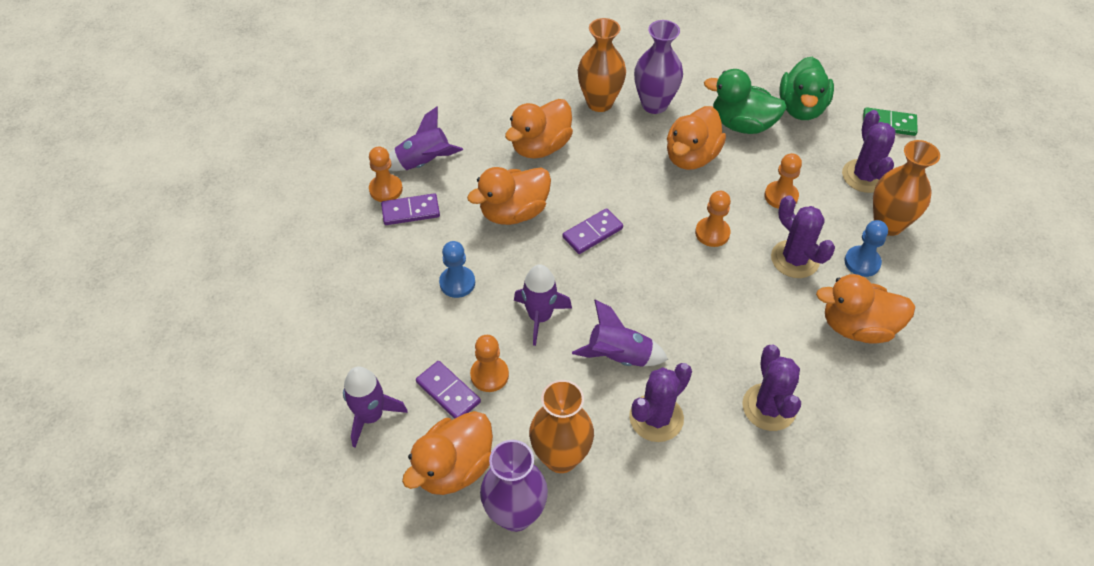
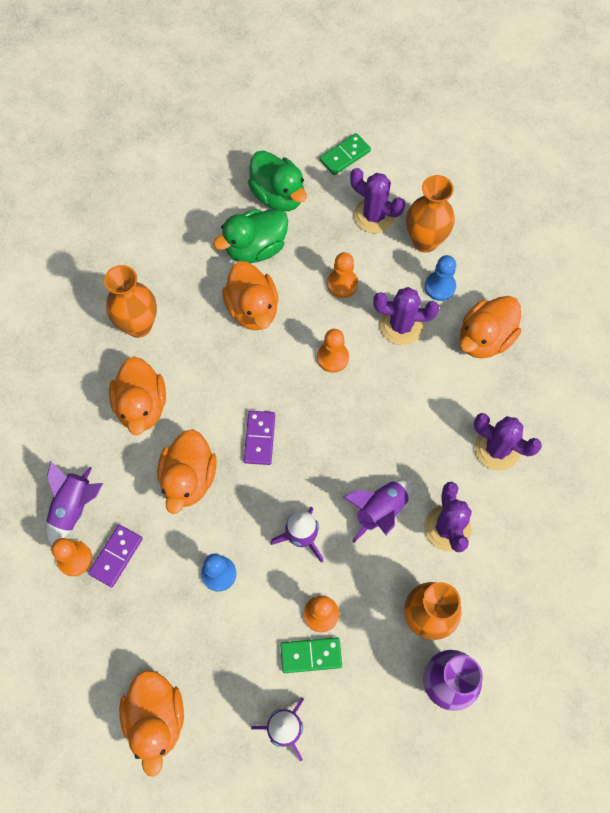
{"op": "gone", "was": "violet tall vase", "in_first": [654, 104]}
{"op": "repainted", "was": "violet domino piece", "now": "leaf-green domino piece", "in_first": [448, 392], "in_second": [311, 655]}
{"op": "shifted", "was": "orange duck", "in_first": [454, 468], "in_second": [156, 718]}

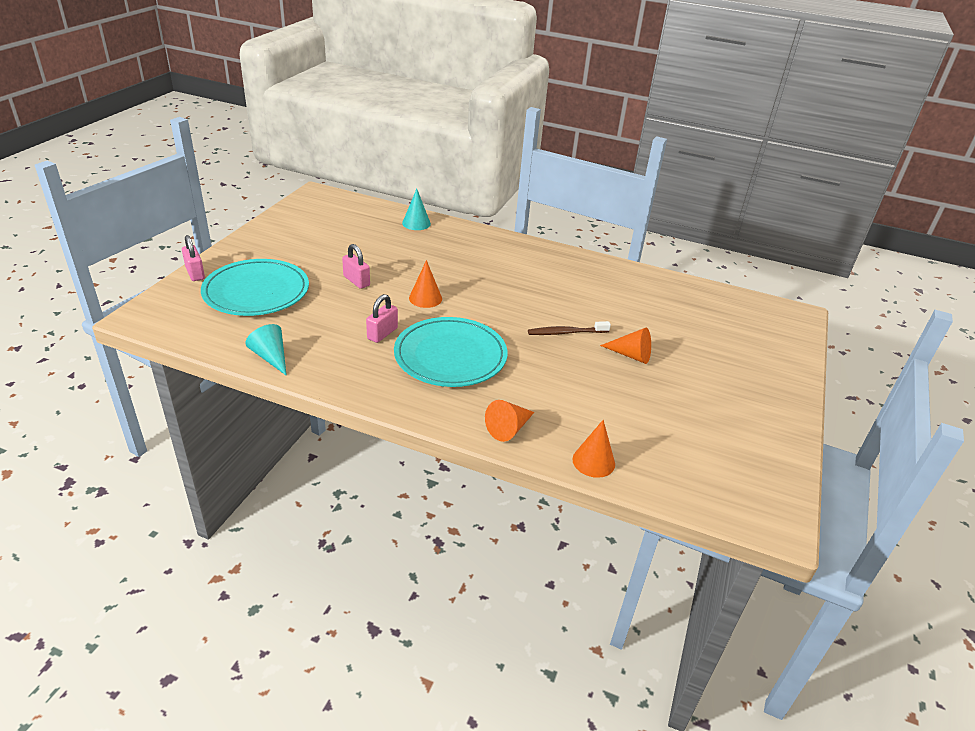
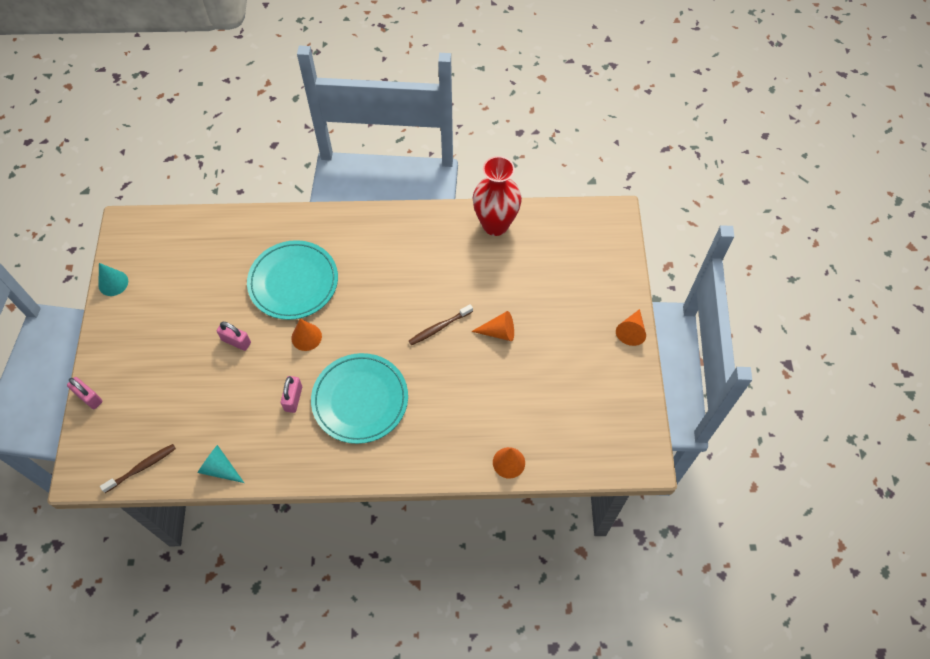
{"op": "shifted", "was": "teal cone", "in_first": [416, 223], "in_second": [113, 283]}
{"op": "shifted", "was": "teal flat dish", "in_first": [256, 292], "in_second": [293, 282]}
{"op": "shifted", "was": "orange cone", "in_first": [509, 428], "in_second": [631, 331]}
{"op": "new", "now": "crimson tall vase", "in_second": [495, 225]}
{"op": "new", "now": "russet toothbrush", "in_second": [142, 467]}

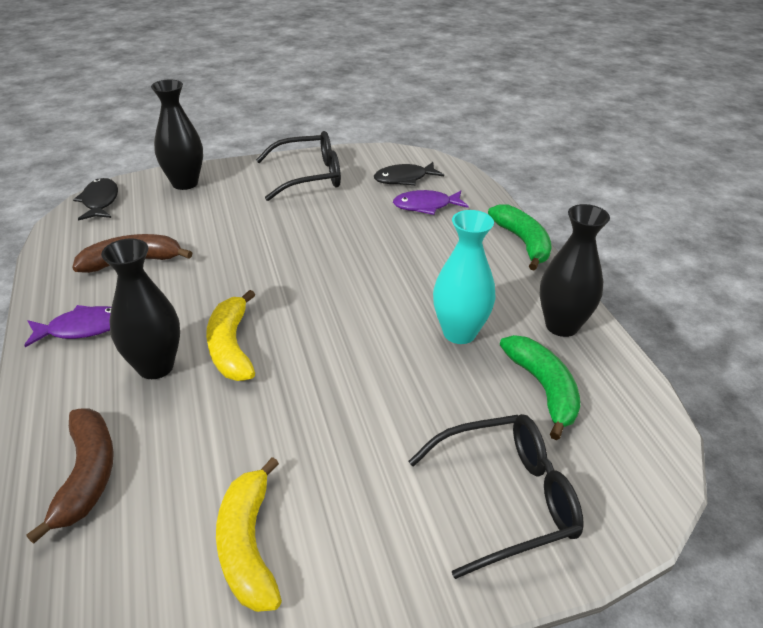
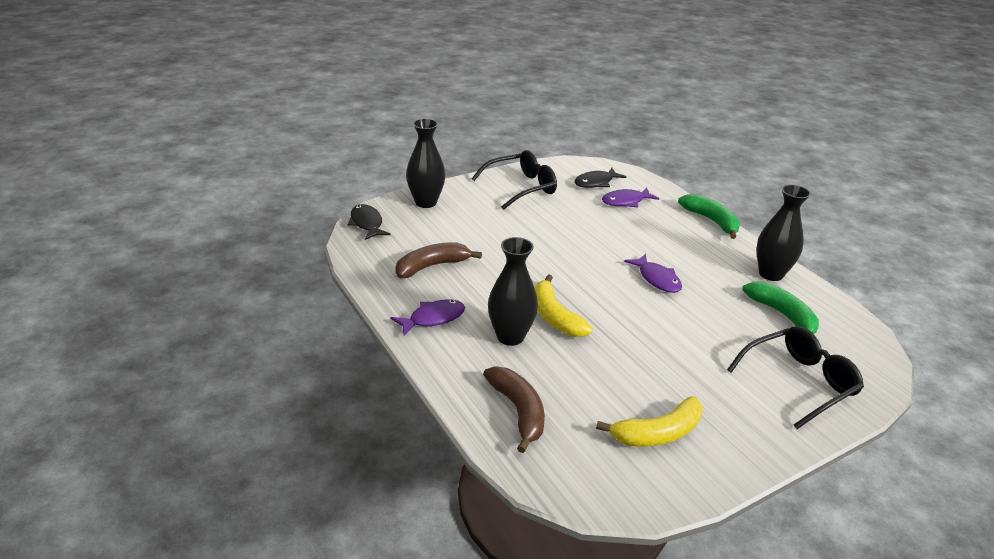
{"op": "gone", "was": "teal tall vase", "in_first": [459, 333]}
{"op": "rotated", "was": "bright yellow banana fruit", "in_first": [248, 545], "in_second": [658, 433], "clockwise": -90}
{"op": "new", "now": "violet toy fish", "in_second": [657, 279]}

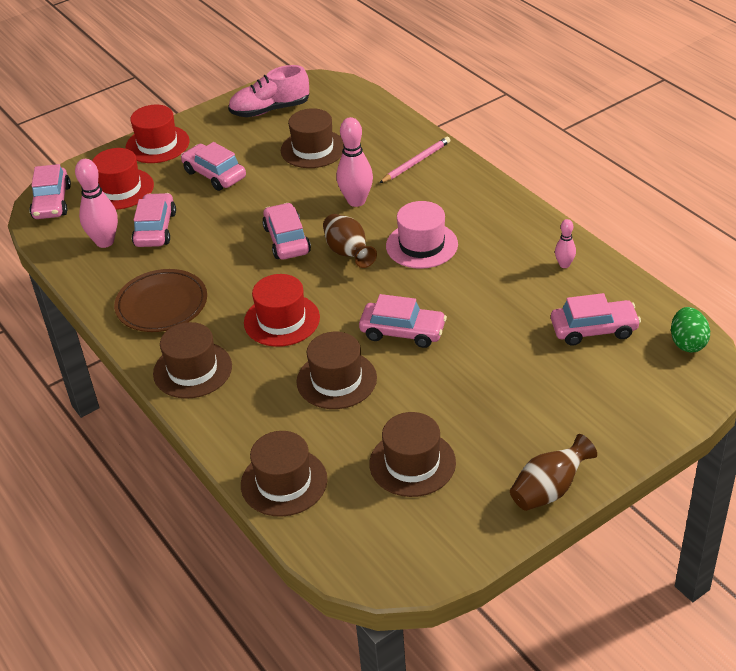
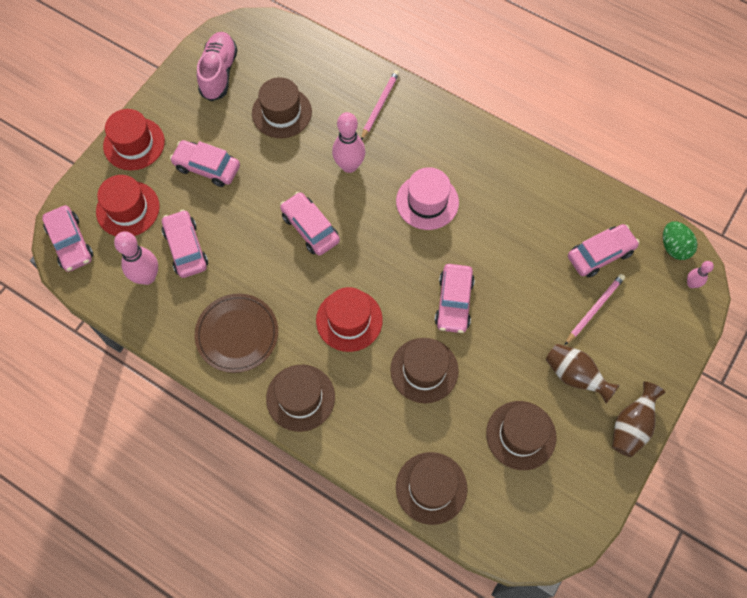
{"op": "rotated", "was": "pink sneaker", "in_first": [270, 110], "in_second": [219, 73], "clockwise": 135}
{"op": "shifted", "was": "russet tall vase", "in_first": [348, 253], "in_second": [575, 376]}
{"op": "shifted", "was": "pink tenpin", "in_first": [564, 265], "in_second": [691, 284]}
{"op": "rotated", "was": "pink car", "in_first": [403, 332], "in_second": [454, 302], "clockwise": 105}
{"op": "new", "now": "pink lead pencil", "in_second": [594, 309]}

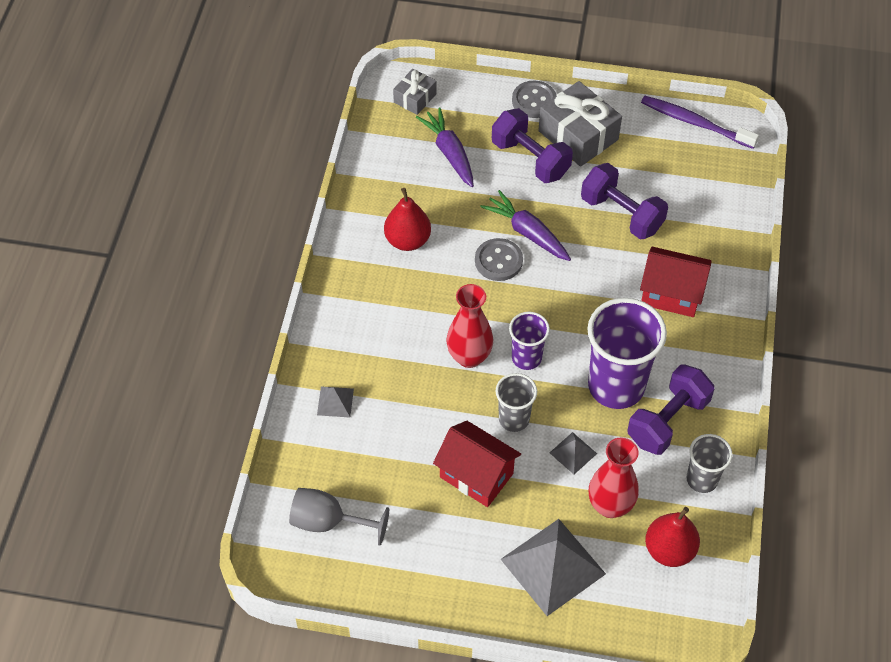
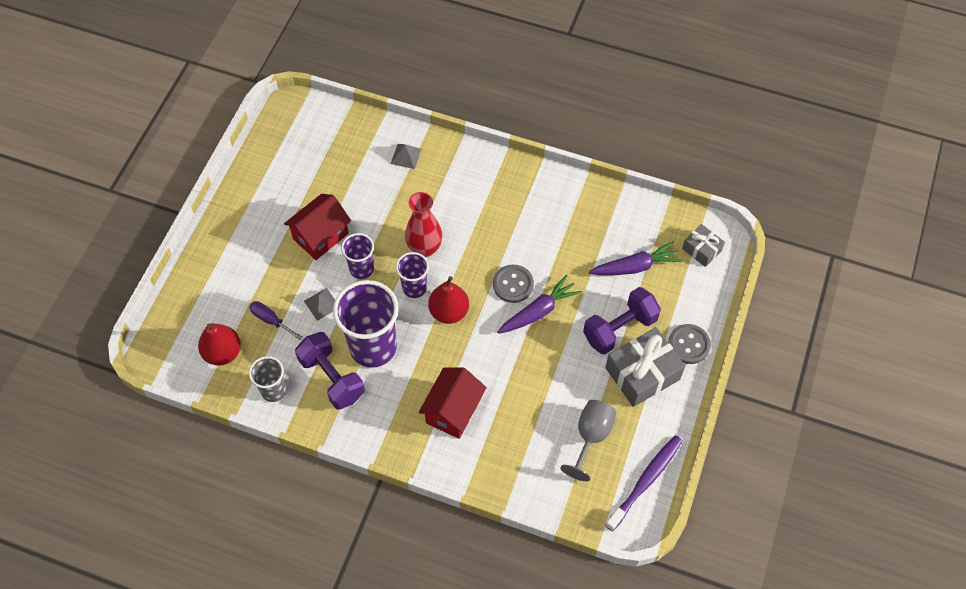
{"op": "gone", "was": "violet free weight", "in_first": [621, 214]}
{"op": "shifted", "was": "crimson pear fruit", "in_first": [408, 240], "in_second": [449, 312]}
{"op": "repainted", "was": "grey cup", "now": "violet cup", "in_first": [514, 419], "in_second": [361, 269]}
{"op": "swapped", "was": "crimson tall vase", "now": "violet hand screwdriver", "in_first": [610, 505], "in_second": [270, 320]}
{"op": "shifted", "was": "grey goblet", "in_first": [328, 522], "in_second": [591, 436]}
{"op": "gone", "was": "grey solid pyramid", "in_first": [553, 566]}

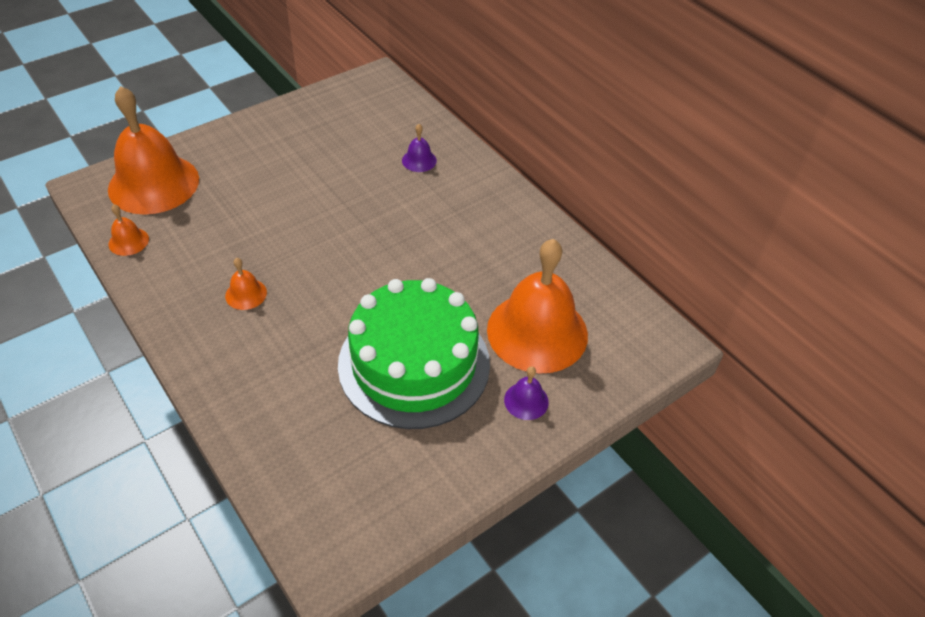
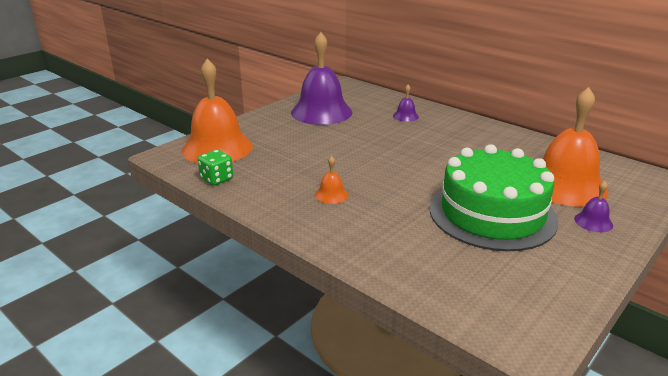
{"op": "swapped", "was": "orange hand bell", "now": "leaf-green game die", "in_first": [128, 241], "in_second": [217, 179]}
{"op": "new", "now": "violet hand bell", "in_second": [321, 112]}

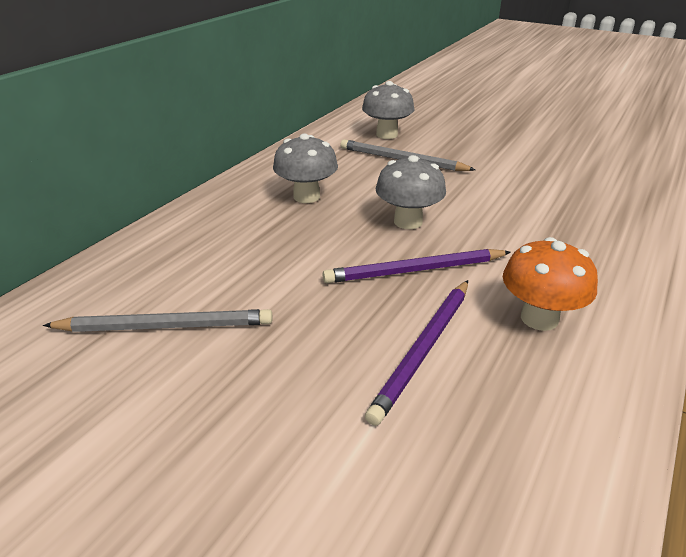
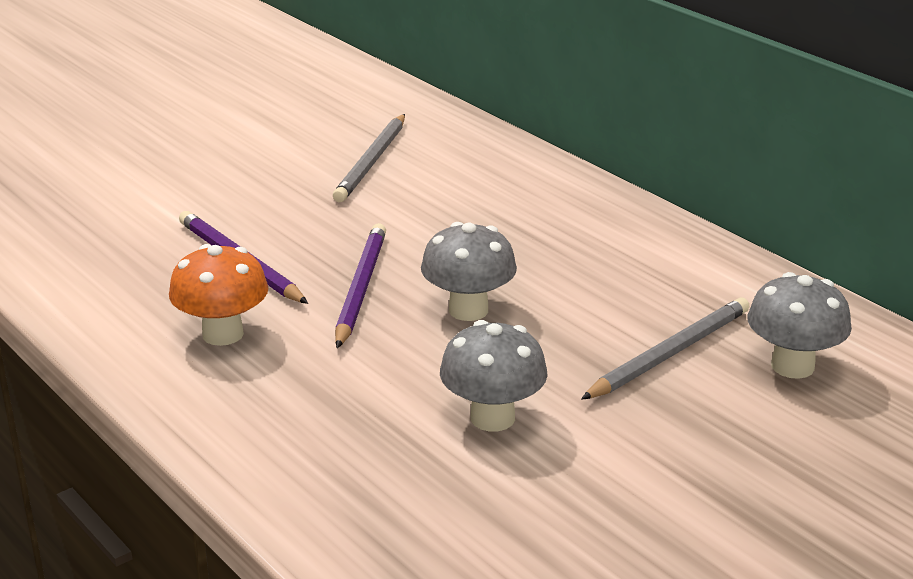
{"op": "shifted", "was": "grey toadstool", "in_first": [306, 196], "in_second": [492, 418]}

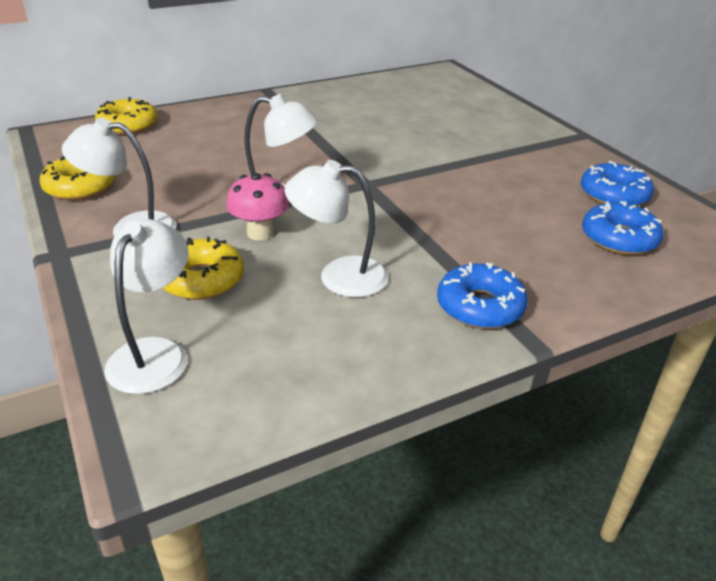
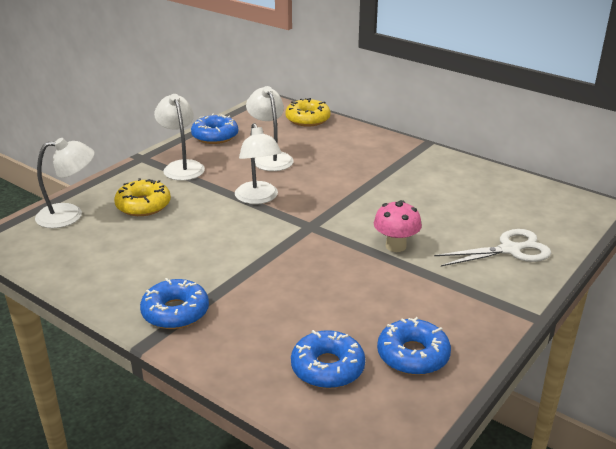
{"op": "repainted", "was": "bright yellow donut", "now": "cobalt donut", "in_first": [80, 187], "in_second": [215, 136]}
{"op": "shifted", "was": "pure white lamp", "in_first": [339, 276], "in_second": [270, 158]}
{"op": "shifted", "was": "pink toadstool", "in_first": [260, 233], "in_second": [395, 246]}
{"op": "new", "now": "pure white scissors", "in_second": [509, 250]}

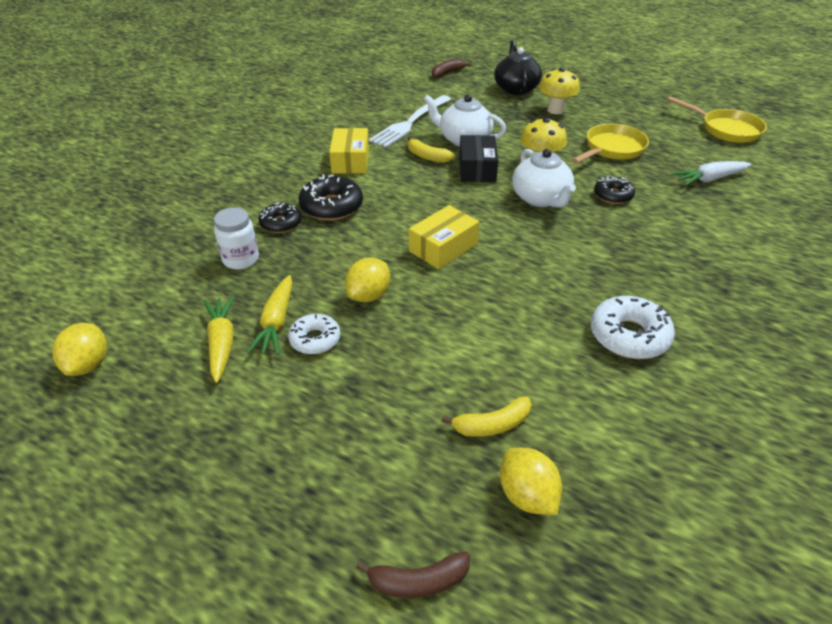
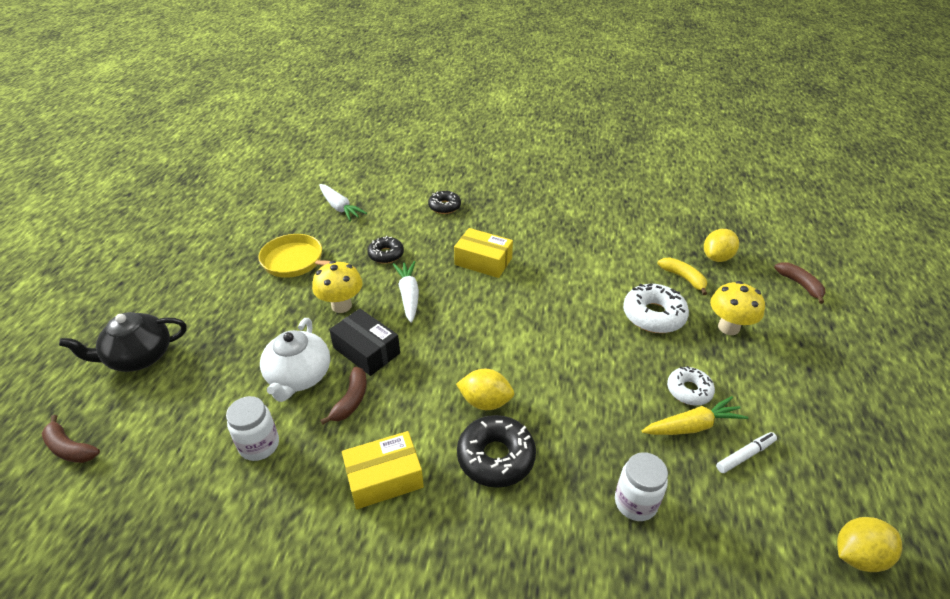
{"op": "shifted", "was": "bright yellow toadstool", "in_first": [555, 110], "in_second": [728, 327]}
{"op": "swapped", "was": "pure white dinner fork", "now": "pure white jam jar", "in_first": [410, 123], "in_second": [259, 445]}
{"op": "gone", "was": "bright yellow skillet", "in_first": [726, 129]}
{"op": "rotated", "was": "ebony package", "in_first": [477, 169], "in_second": [366, 350], "clockwise": 60}
{"op": "repainted", "was": "bright yellow banana fruit", "now": "russet banana fruit", "in_first": [427, 157], "in_second": [351, 400]}
{"op": "swapped", "was": "pure white tea pot", "now": "pure white toy carrot", "in_first": [541, 198], "in_second": [409, 295]}
{"op": "shifted", "was": "ebony donut", "in_first": [281, 223], "in_second": [444, 206]}
{"op": "shifted", "was": "bright yellow package", "in_first": [443, 247], "in_second": [483, 261]}
{"op": "shifted", "was": "bright yellow lemon", "in_first": [369, 295], "in_second": [485, 402]}
{"op": "swapped", "was": "bright yellow toy carrot", "now": "pure white felt pen", "in_first": [222, 343], "in_second": [745, 455]}
{"op": "shifted", "was": "pure white donut", "in_first": [629, 336], "in_second": [653, 315]}

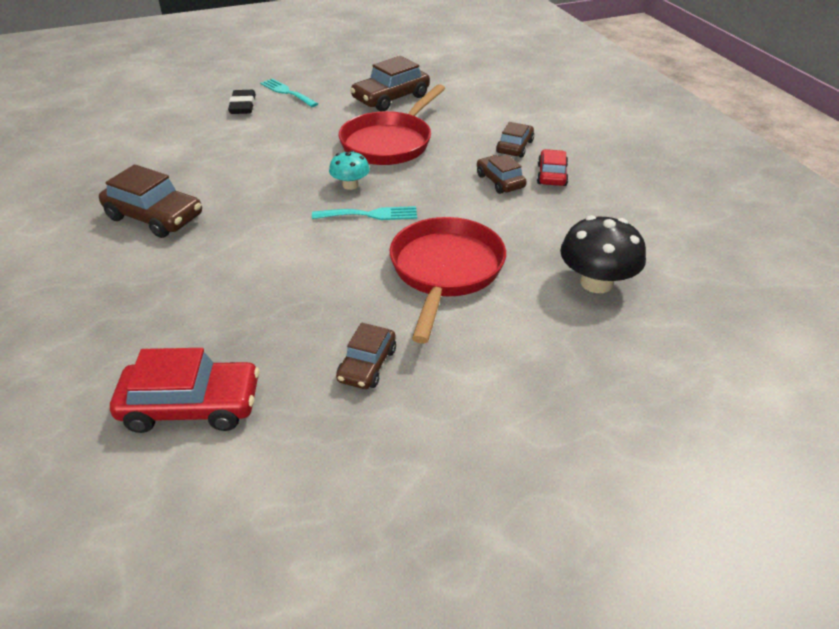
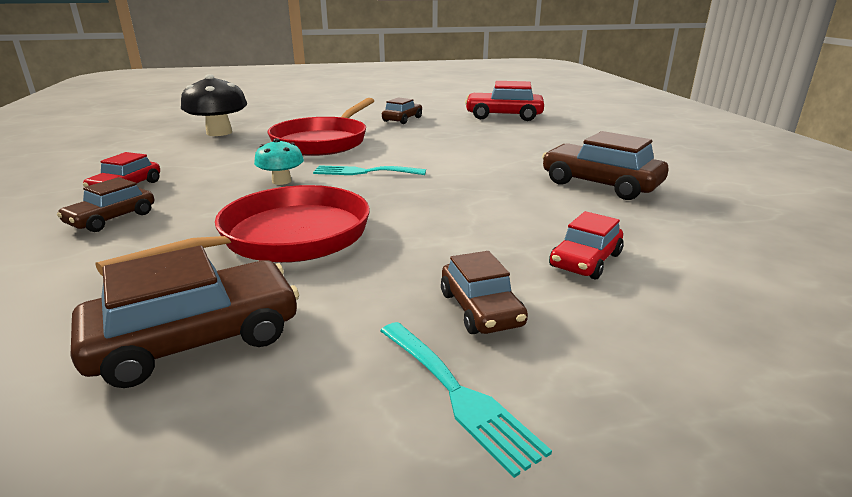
{"op": "gone", "was": "ebony pencil eraser", "in_first": [243, 106]}
{"op": "shifted", "was": "teal toadstool", "in_first": [350, 185], "in_second": [281, 181]}
{"op": "shifted", "was": "russet car", "in_first": [500, 181], "in_second": [481, 309]}
{"op": "new", "now": "crimson car", "in_second": [585, 260]}

